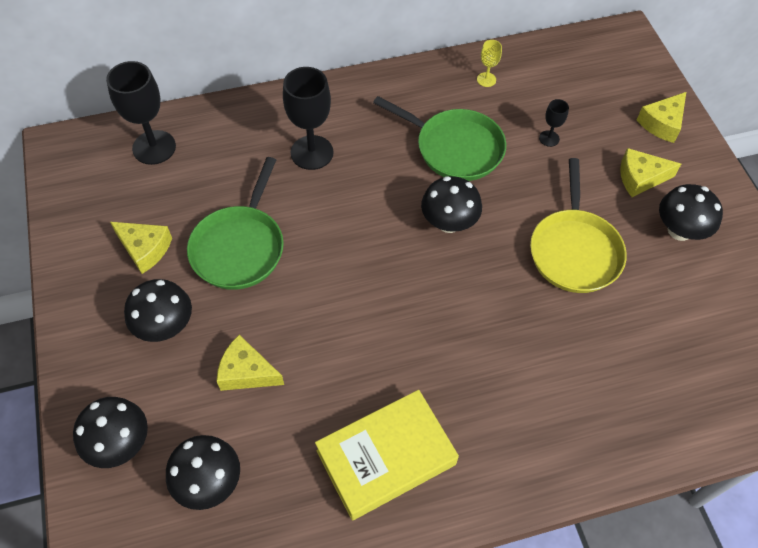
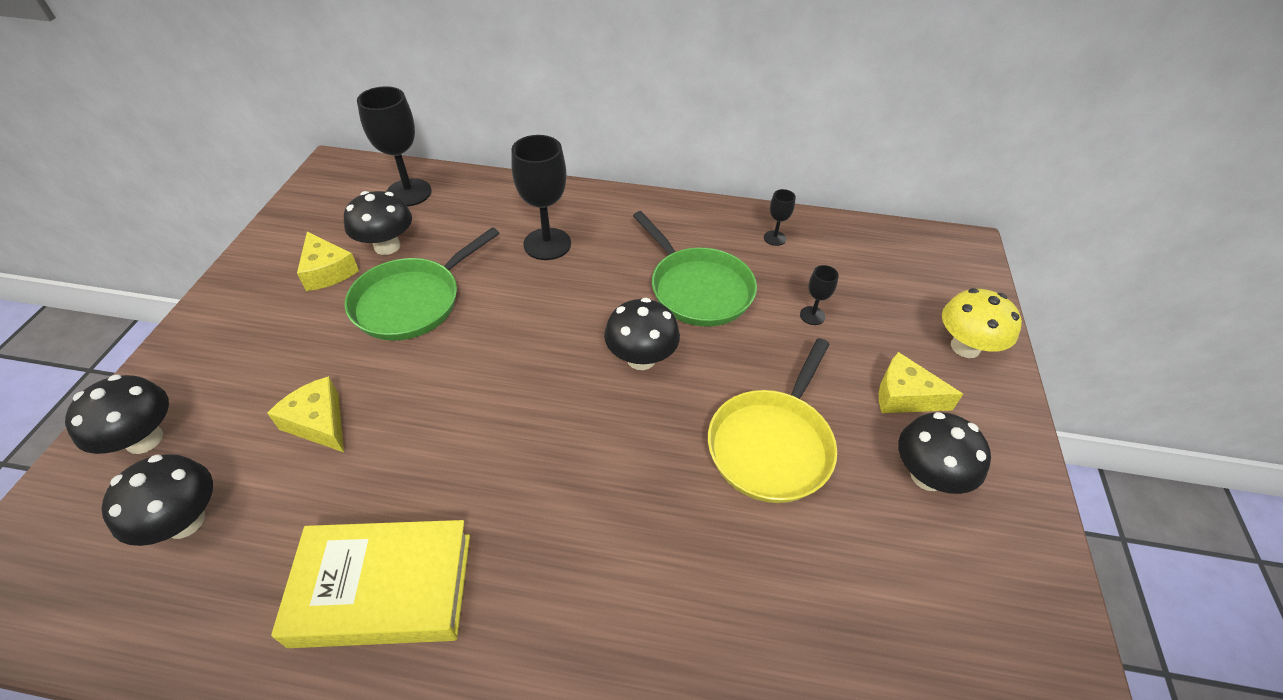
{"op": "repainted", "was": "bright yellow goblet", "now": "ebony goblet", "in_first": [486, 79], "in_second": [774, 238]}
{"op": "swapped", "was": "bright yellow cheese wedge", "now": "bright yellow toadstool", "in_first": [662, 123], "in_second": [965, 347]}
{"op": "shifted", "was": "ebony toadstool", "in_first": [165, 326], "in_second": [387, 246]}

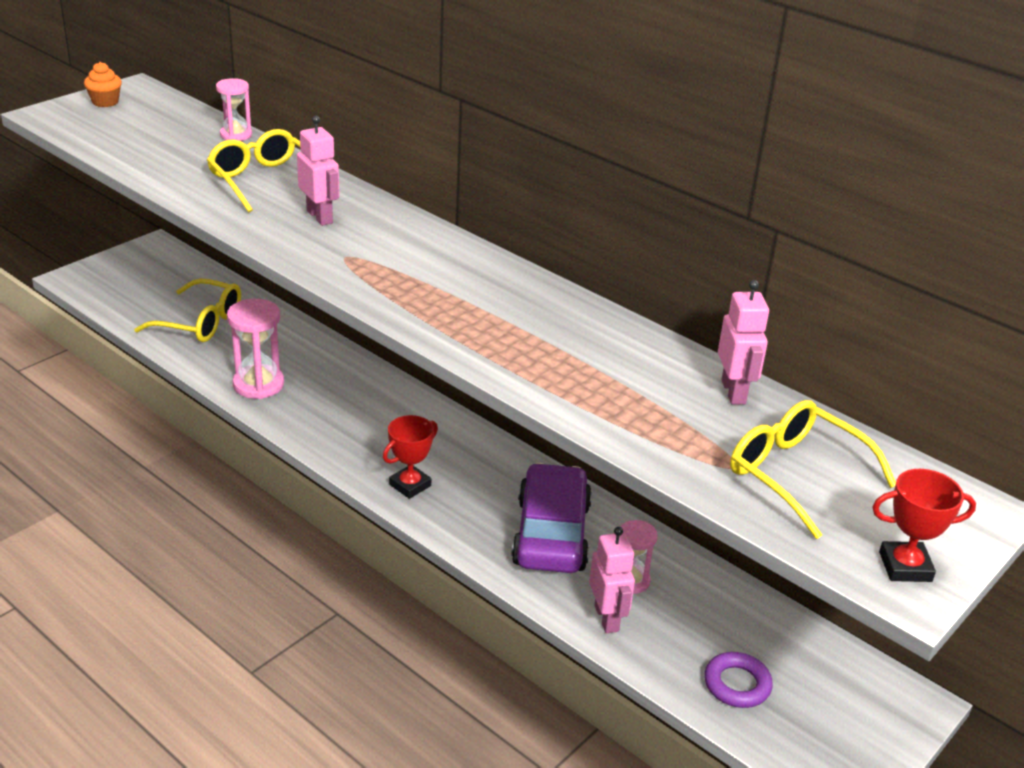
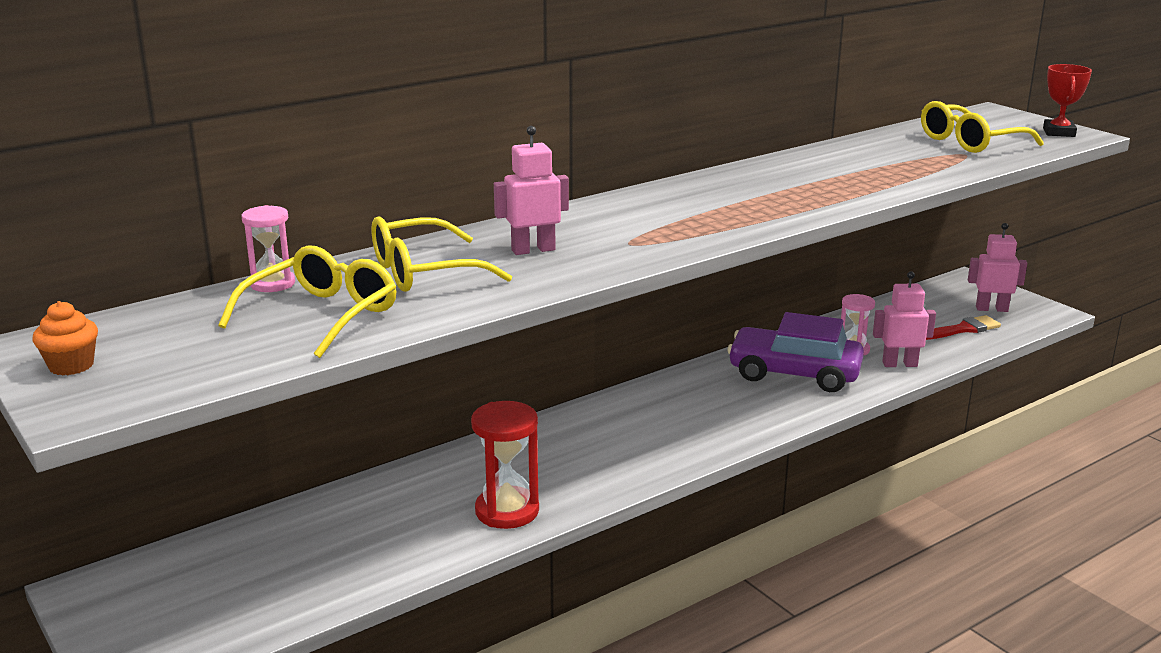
{"op": "shifted", "was": "bright yellow glasses", "in_first": [200, 322], "in_second": [322, 315]}
{"op": "shifted", "was": "pink toy robot", "in_first": [734, 392], "in_second": [991, 309]}
{"op": "repainted", "was": "pink hourglass", "now": "crimson hourglass", "in_first": [258, 384], "in_second": [507, 511]}
{"op": "gone", "was": "crimson trophy", "in_first": [410, 485]}
{"op": "swapped", "was": "violet torus", "now": "crimson brush", "in_first": [737, 684], "in_second": [963, 329]}

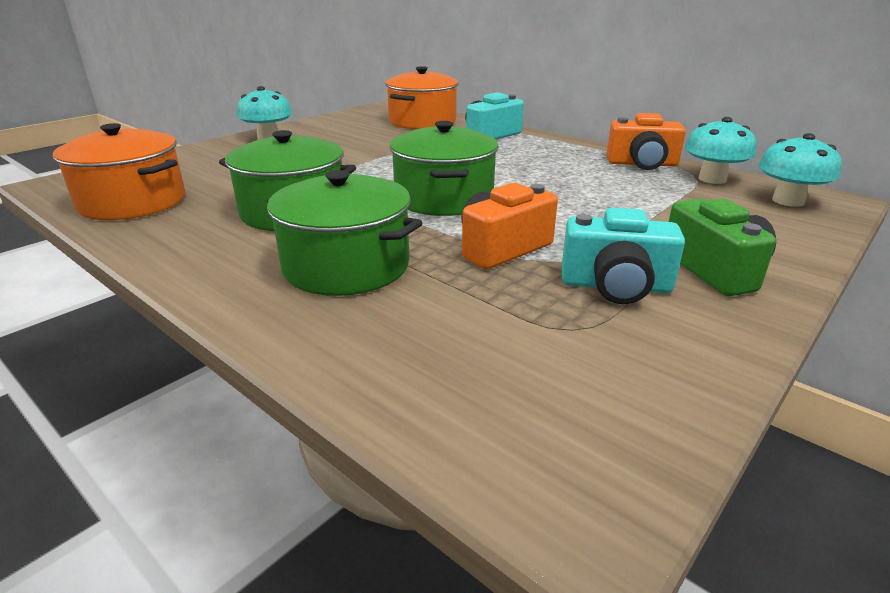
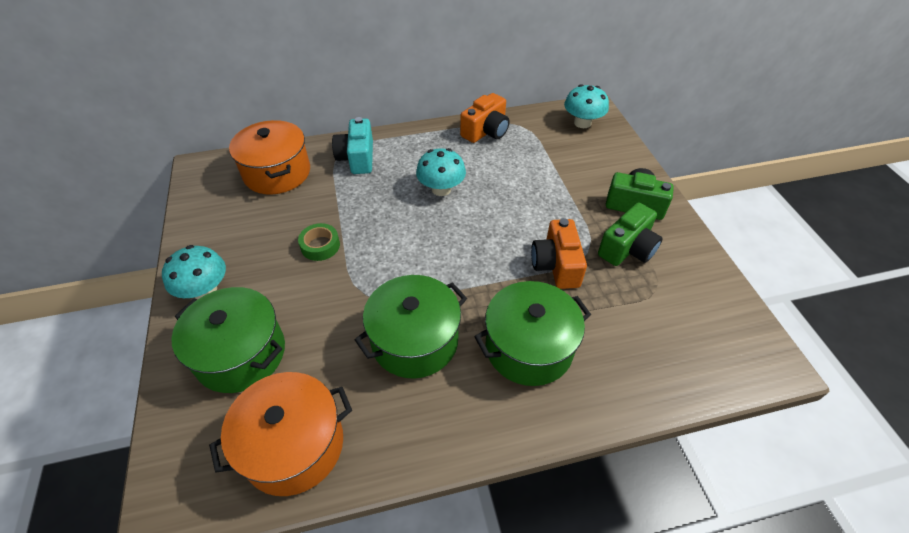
{"op": "shifted", "was": "teal toadstool", "in_first": [712, 179], "in_second": [441, 189]}
{"op": "shifted", "was": "leaf-green pot", "in_first": [444, 198], "in_second": [241, 354]}
{"op": "repainted", "was": "teal photo camera", "now": "leaf-green photo camera", "in_first": [616, 286], "in_second": [627, 248]}
{"op": "new", "now": "leaf-green roll of tape", "in_second": [320, 246]}

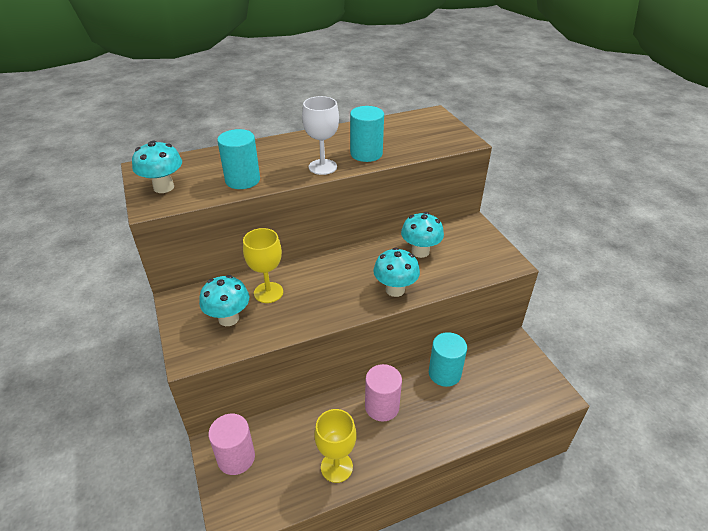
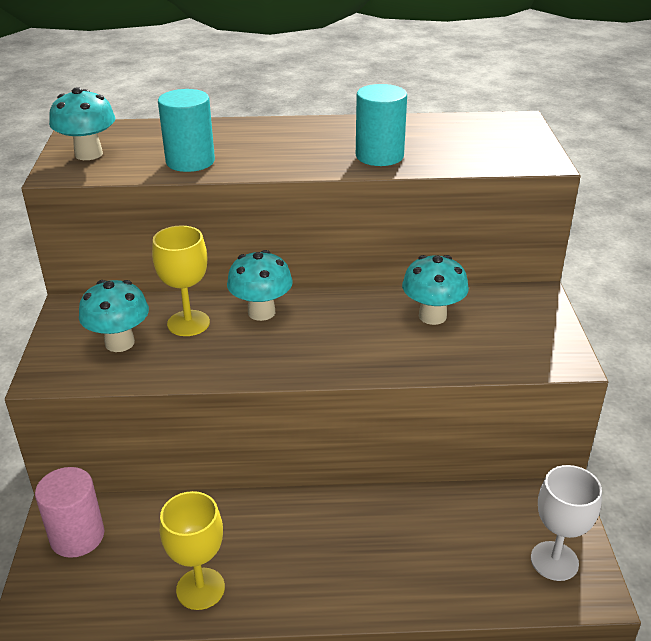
{"op": "shifted", "was": "pure white goblet", "in_first": [322, 167], "in_second": [554, 561]}
{"op": "shifted", "was": "teal toadstool", "in_first": [395, 290], "in_second": [261, 312]}
{"op": "gone", "was": "teal solid cylinder", "in_first": [444, 373]}
{"op": "gone", "was": "pink solid cylinder", "in_first": [382, 406]}

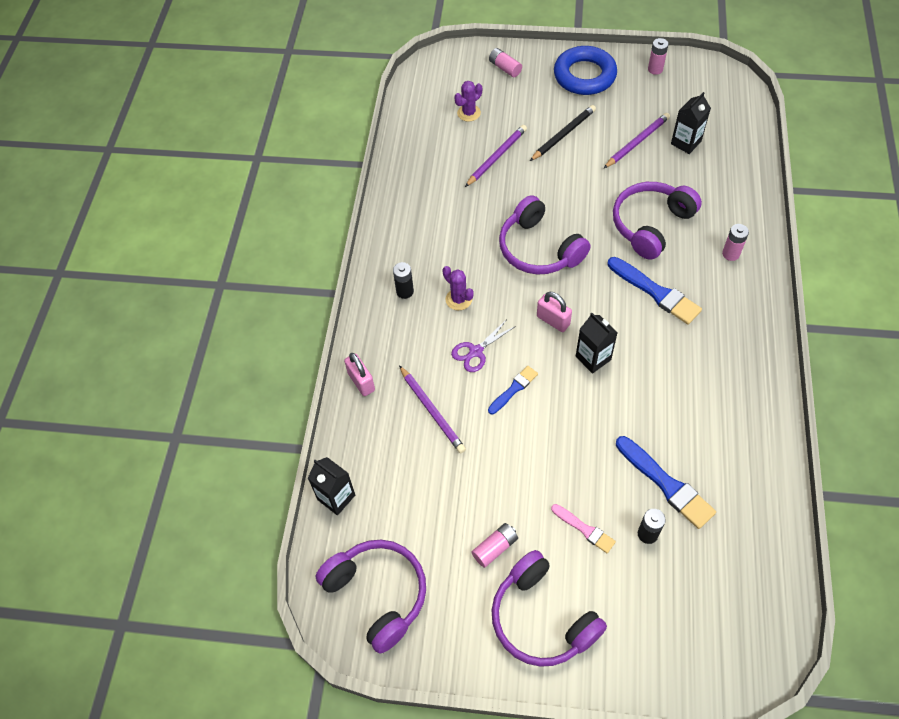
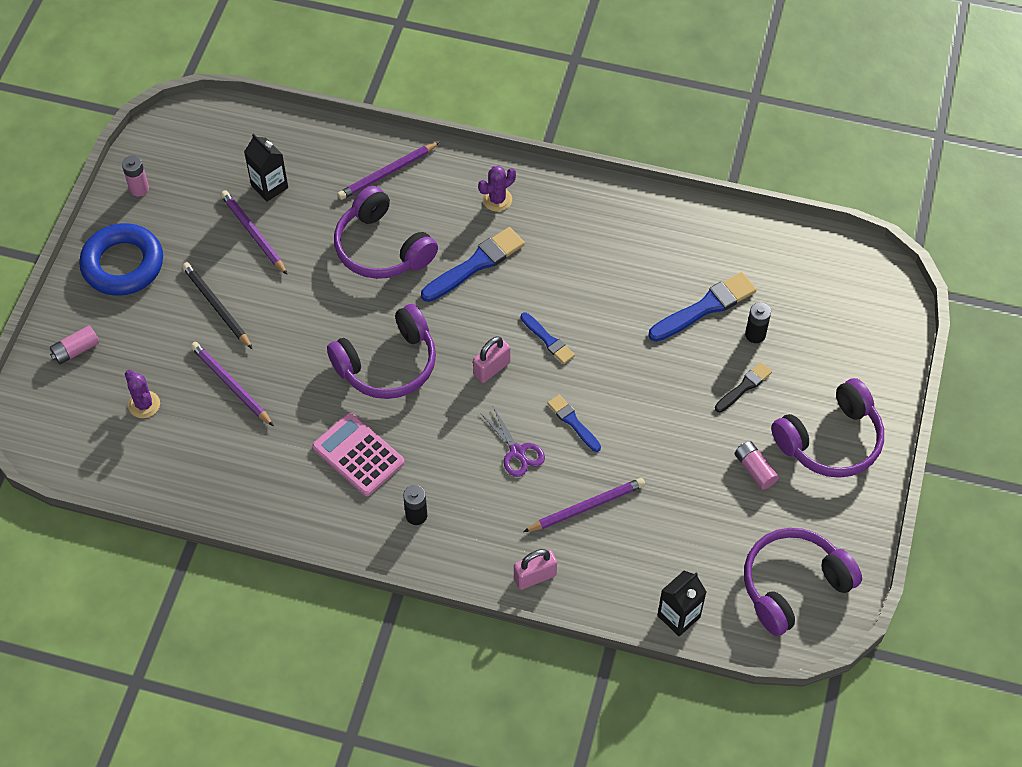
{"op": "gone", "was": "pink battery", "in_first": [730, 254]}
{"op": "shifted", "was": "violet prickly plant", "in_first": [458, 299], "in_second": [497, 199]}
{"op": "swapped", "was": "ebony carton", "now": "cobalt brush", "in_first": [593, 358], "in_second": [548, 340]}
{"op": "repainted", "was": "pink brush", "now": "ebony brush", "in_first": [584, 529], "in_second": [744, 387]}
{"op": "new", "now": "violet lead pencil", "in_second": [387, 173]}
{"op": "new", "now": "pink adding machine", "in_second": [358, 455]}

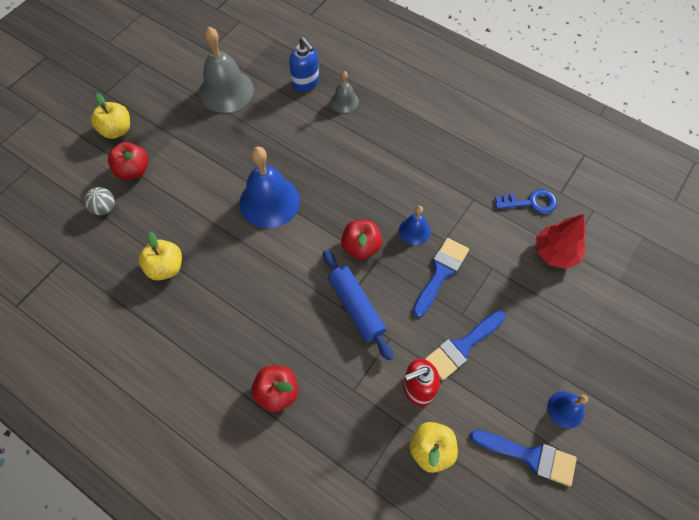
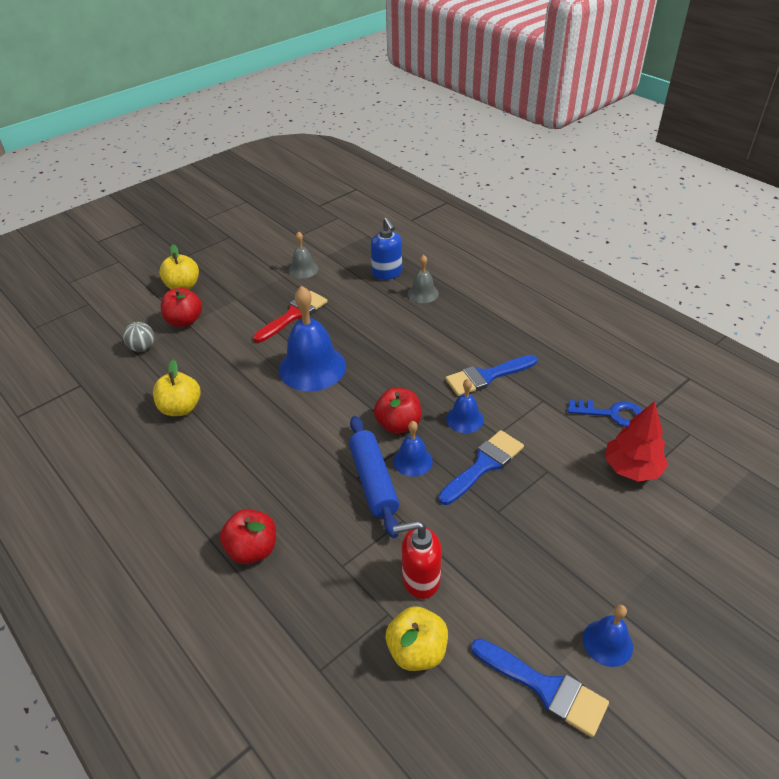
{"op": "scaled", "was": "grey hand bell", "in_first": [226, 91], "in_second": [303, 269], "ratio": 0.51}
{"op": "shifted", "was": "cobalt brush", "in_first": [462, 346], "in_second": [486, 376]}
{"op": "new", "now": "crimson brush", "in_second": [294, 315]}
{"op": "new", "now": "cobalt hand bell", "in_second": [412, 461]}

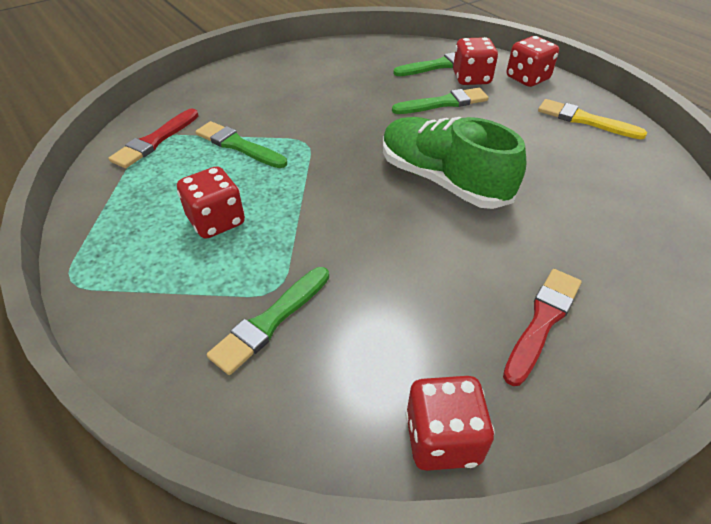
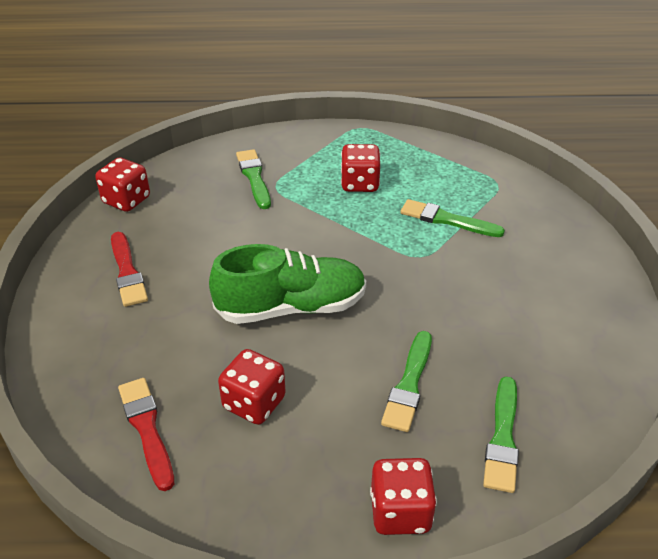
{"op": "shifted", "was": "crimson game die", "in_first": [471, 78], "in_second": [254, 403]}
{"op": "gone", "was": "bright yellow brush", "in_first": [585, 120]}
{"op": "shifted", "was": "crimson brush", "in_first": [155, 141], "in_second": [147, 429]}
{"op": "rotated", "was": "leaf-green brush", "in_first": [238, 145], "in_second": [447, 220], "clockwise": -135}

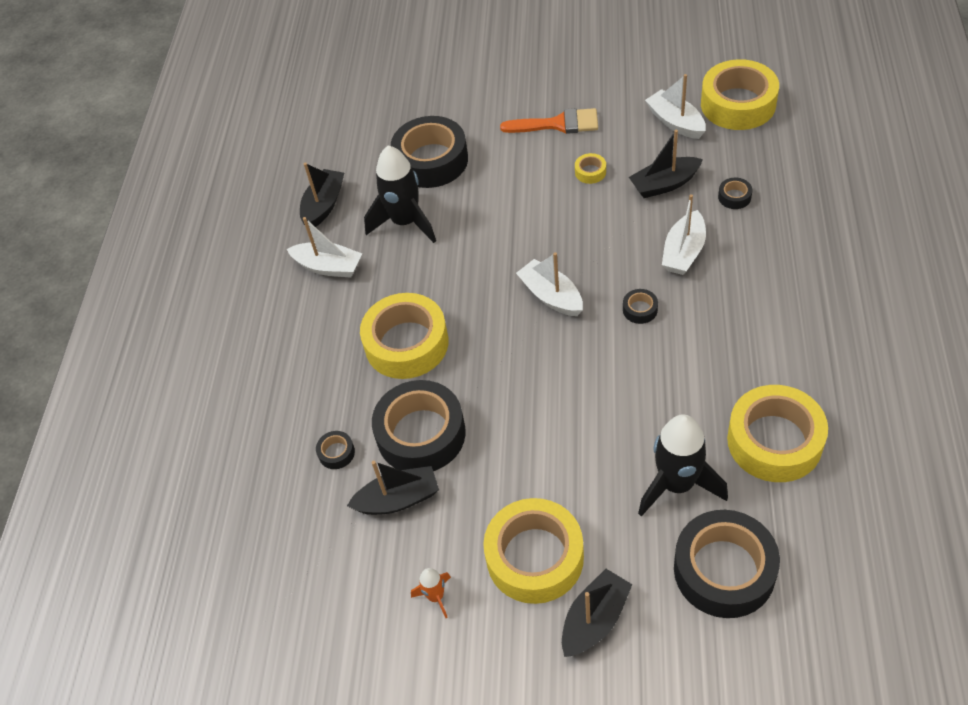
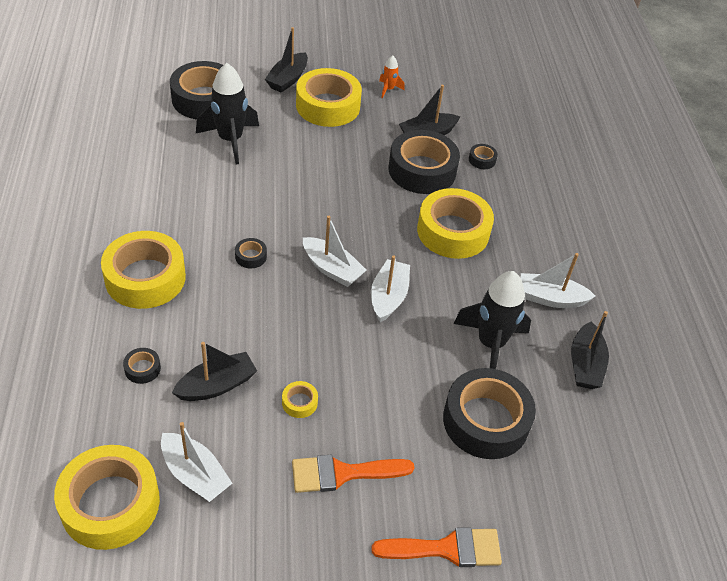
{"op": "shifted", "was": "pure white boat", "in_first": [683, 252], "in_second": [388, 297]}
{"op": "shifted", "was": "bright yellow roll of tape", "in_first": [774, 441], "in_second": [145, 278]}
{"op": "new", "now": "orange brush", "in_second": [447, 549]}

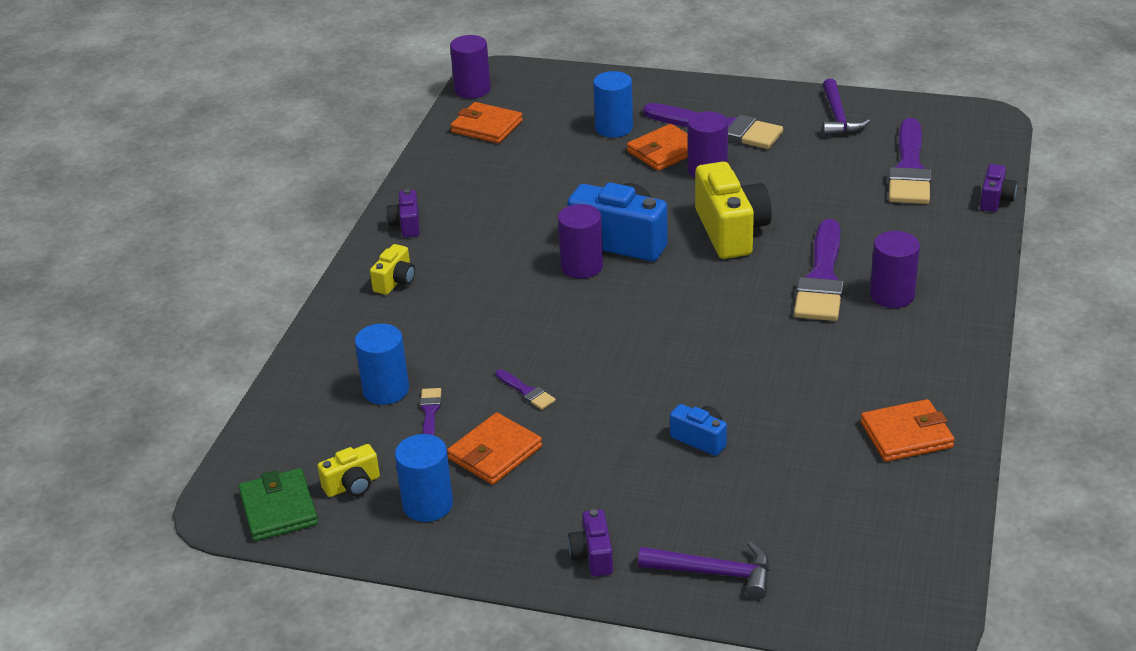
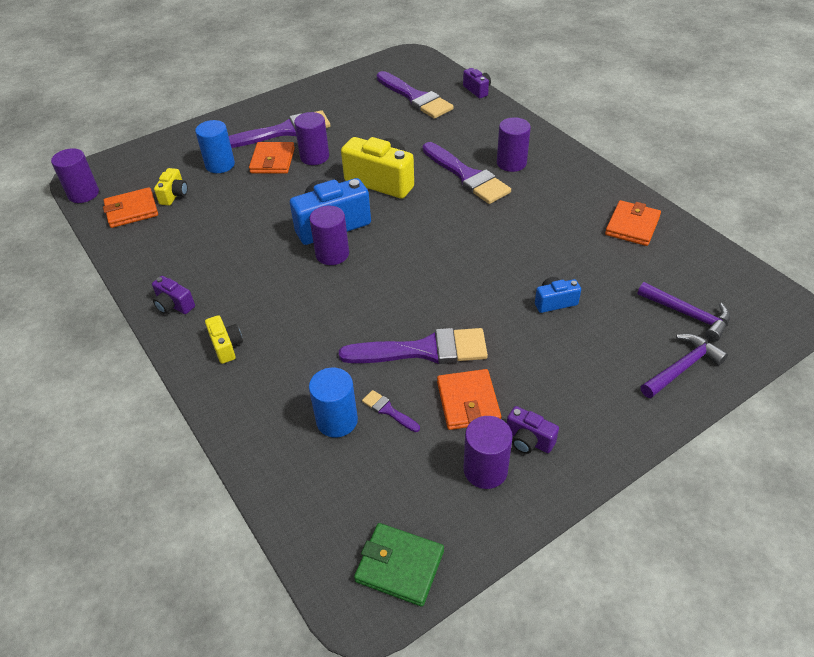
{"op": "shifted", "was": "violet carpenter's hammer", "in_first": [838, 117], "in_second": [688, 315]}
{"op": "scaled", "was": "violet brush", "in_first": [527, 392], "in_second": [424, 350], "ratio": 2.32}
{"op": "repainted", "was": "cobalt solid cylinder", "now": "violet solid cylinder", "in_first": [428, 504], "in_second": [485, 470]}
{"op": "shifted", "was": "bright yellow photo camera", "in_first": [352, 485], "in_second": [174, 195]}
{"op": "shifted", "was": "violet photo camera", "in_first": [593, 555], "in_second": [528, 440]}

